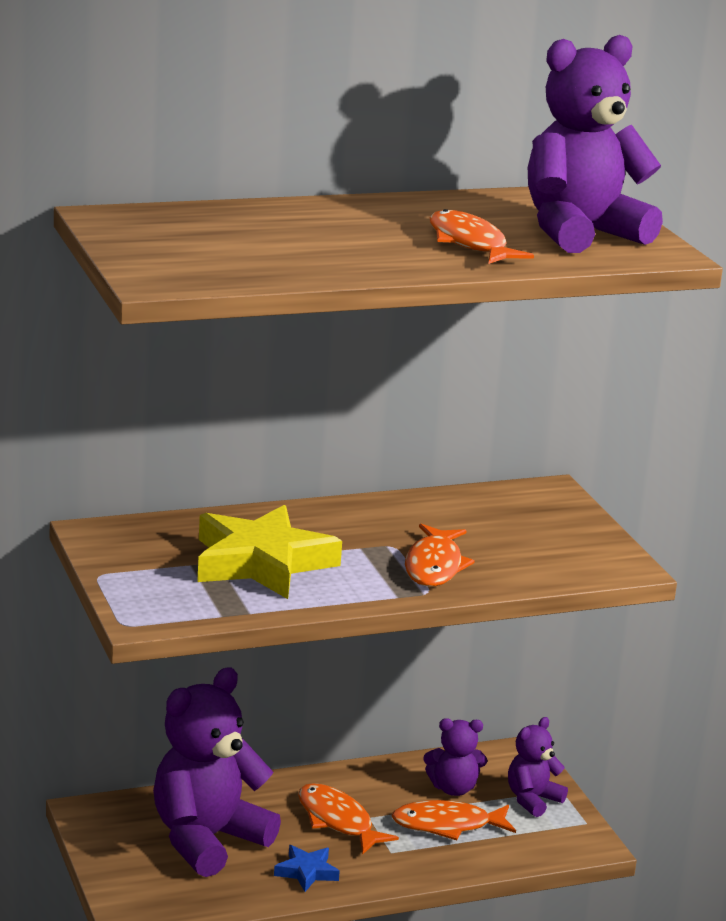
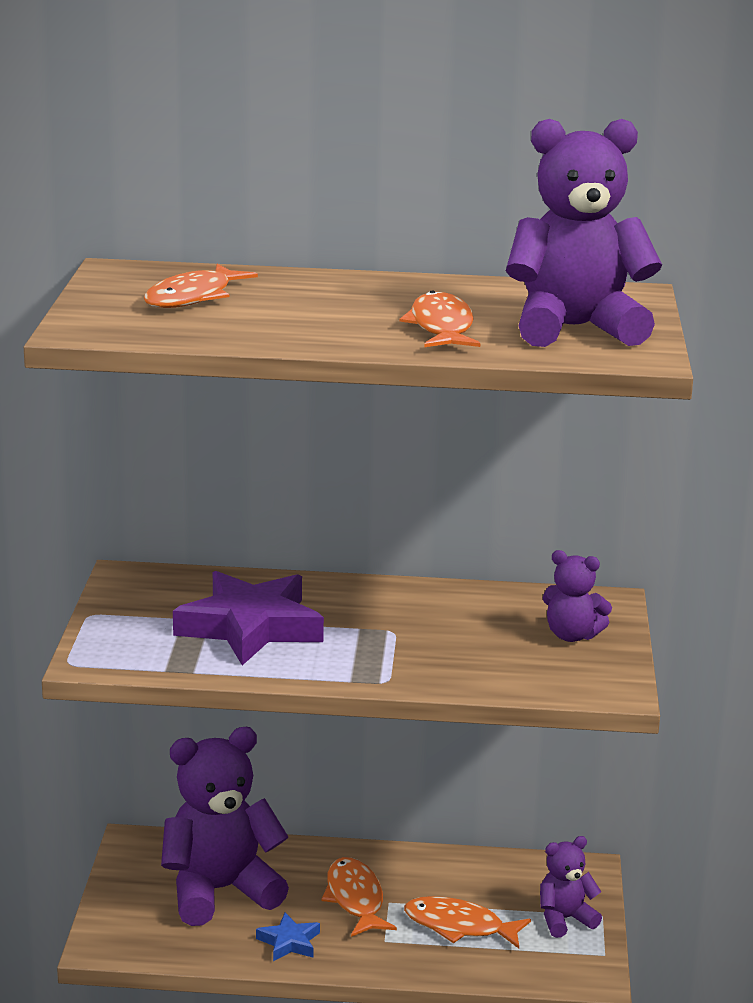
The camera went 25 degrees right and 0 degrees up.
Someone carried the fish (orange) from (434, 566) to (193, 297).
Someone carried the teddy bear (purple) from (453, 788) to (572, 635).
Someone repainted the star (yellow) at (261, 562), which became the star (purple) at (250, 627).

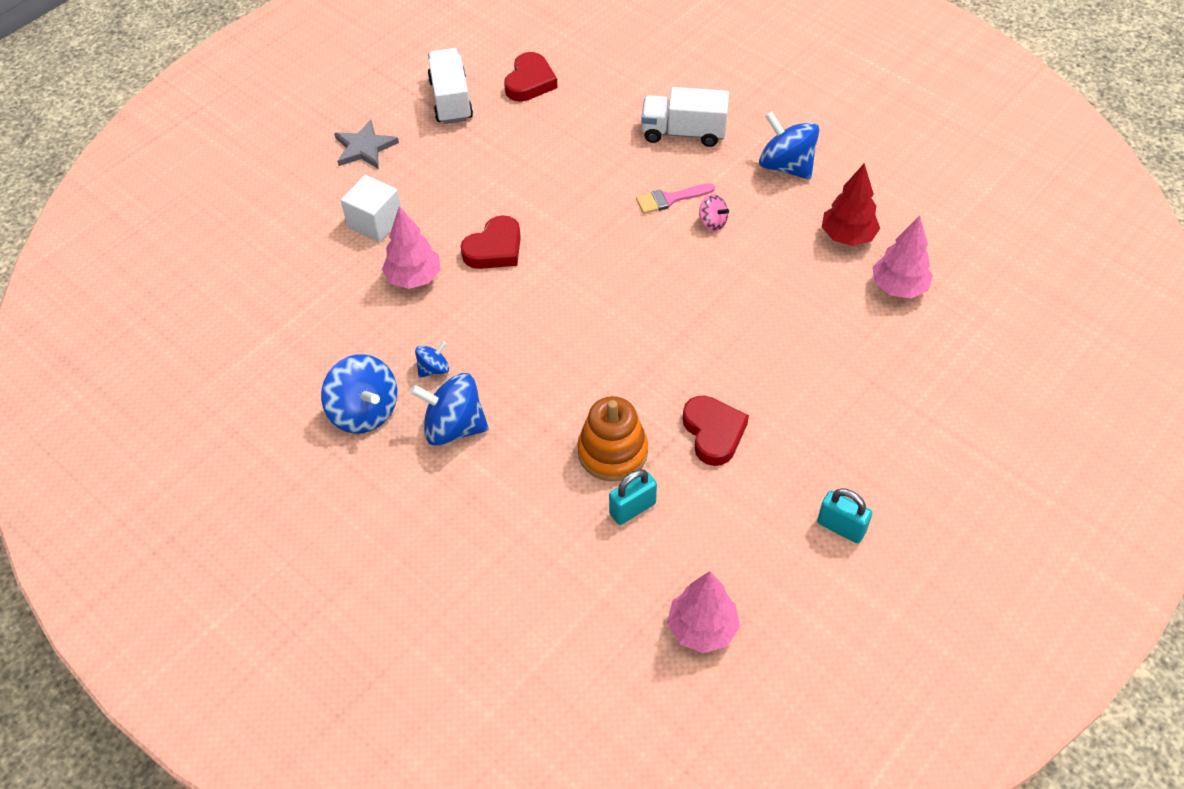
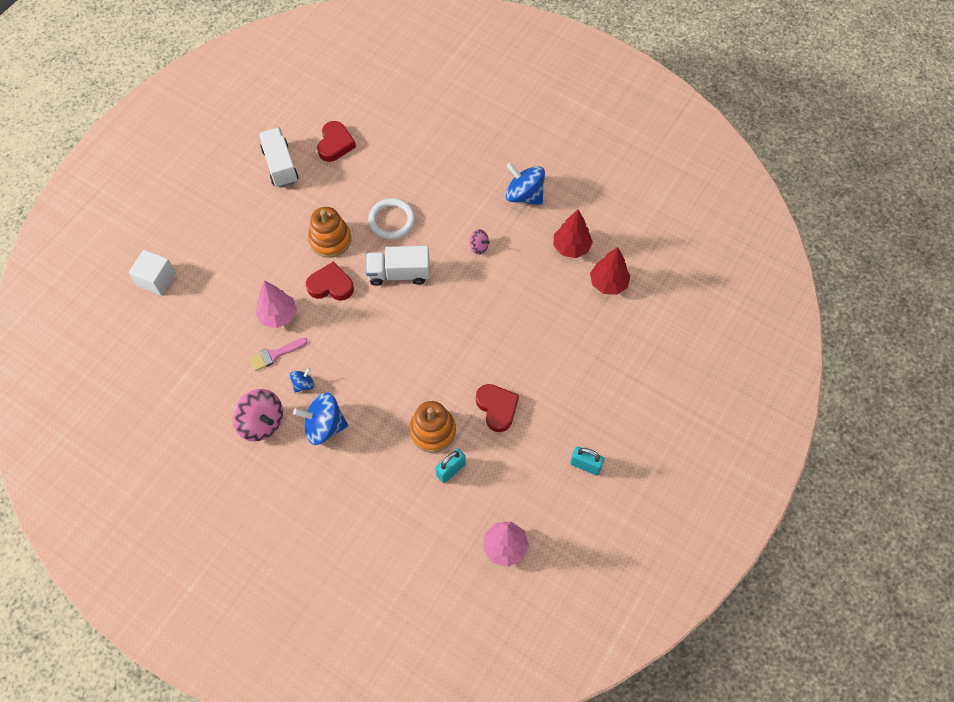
The camera went 10 degrees left and 10 degrees up.
Someone took away the star (grey) at (364, 148).
Someone put down the stacking toy (orange) at (330, 240).
Someone put down the ring (white) at (392, 220).
Someone carried the cube (white) from (375, 222) to (157, 280).
Someone carried the brush (pink) from (670, 199) to (275, 355).
Someone carried the truck (white) from (683, 132) to (399, 273).
Someone repainted the spinning top (blue) at (364, 411), which became the spinning top (pink) at (262, 422).
Someone repainted the tree (pink) at (898, 287), which became the tree (red) at (608, 283).
Someone rotated the heart (red) at (494, 249) by 120 degrees counterclockwise.

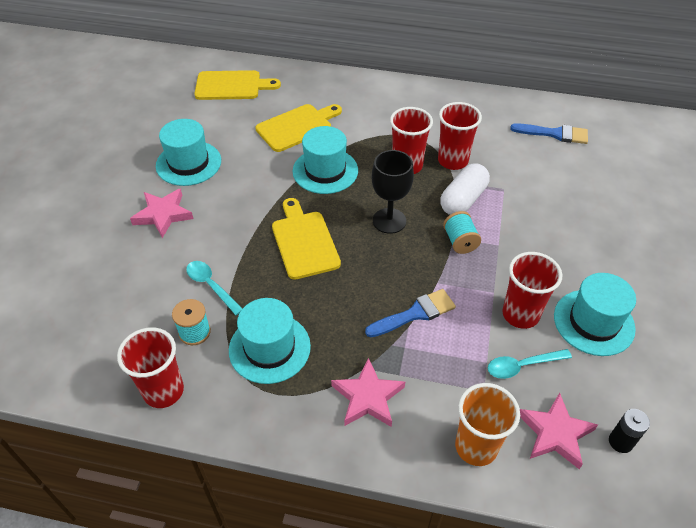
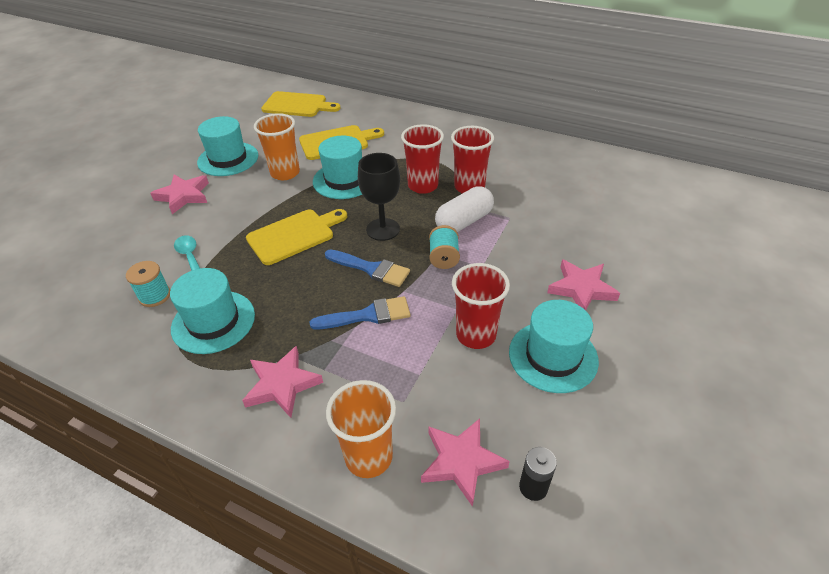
The camera went 15 degrees right and 5 degrees down.
Someone took away the cup (red) at (163, 391).
Someone took away the spoon (turquoise) at (522, 366).
Someone put down the cup (orange) at (285, 173).
Someone put down the star (pink) at (581, 289).
Someone carried the brush (blue) from (554, 134) to (371, 269).
Someone rotated the cutting board (yellow) at (304, 241) by 60 degrees clockwise.

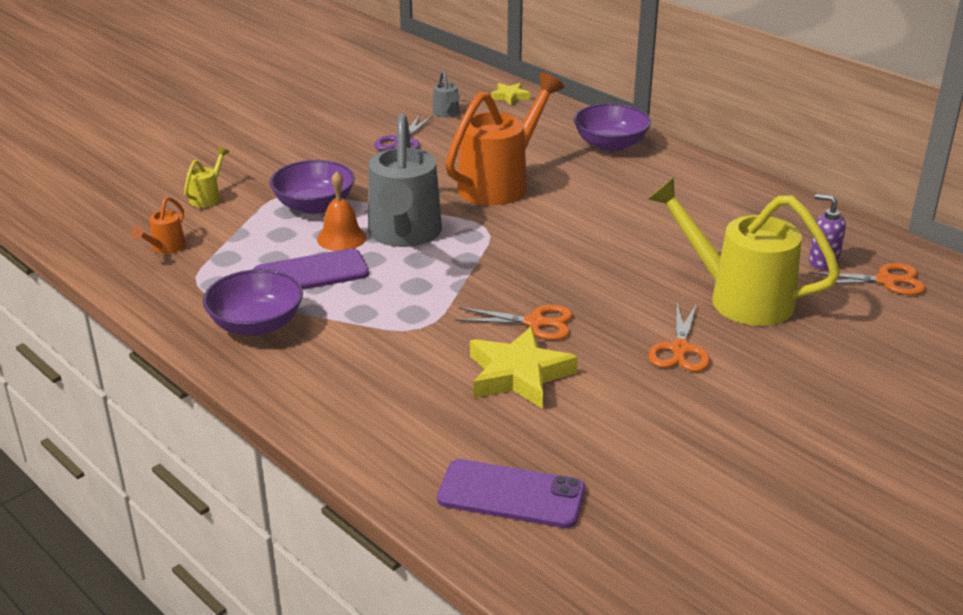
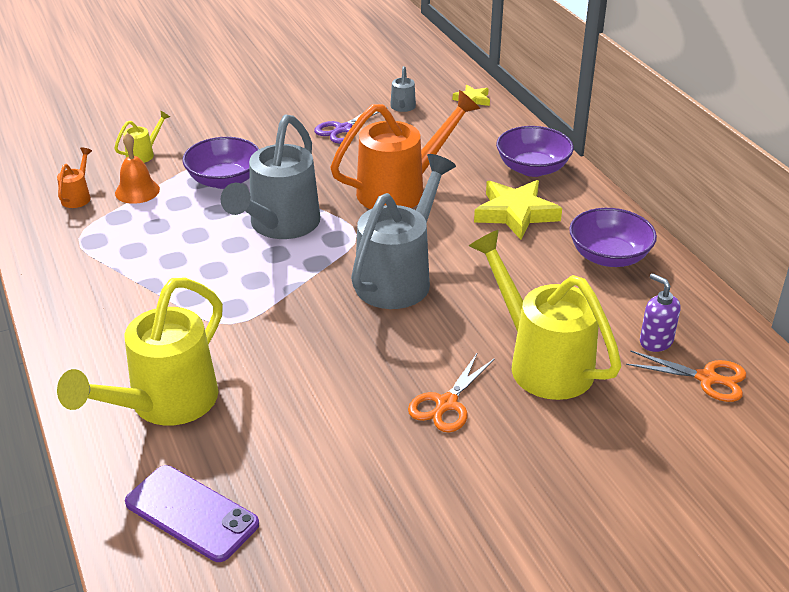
The camera went 20 degrees right and 5 degrees up.
Someone took away the phone (purple) at (311, 273).
Someone took away the scissors (orange) at (535, 323).
Someone put down the watering can (yellow) at (164, 404).
Someone put down the watering can (grey) at (399, 277).
Someone carried the bowl (purple) from (256, 324) to (609, 256).
Someone carried the bell (orange) from (341, 238) to (137, 191).
Someone carried the star (yellow) from (518, 375) to (515, 213).
Someone rotated the watering can (orange) at (165, 248) by 150 degrees clockwise.

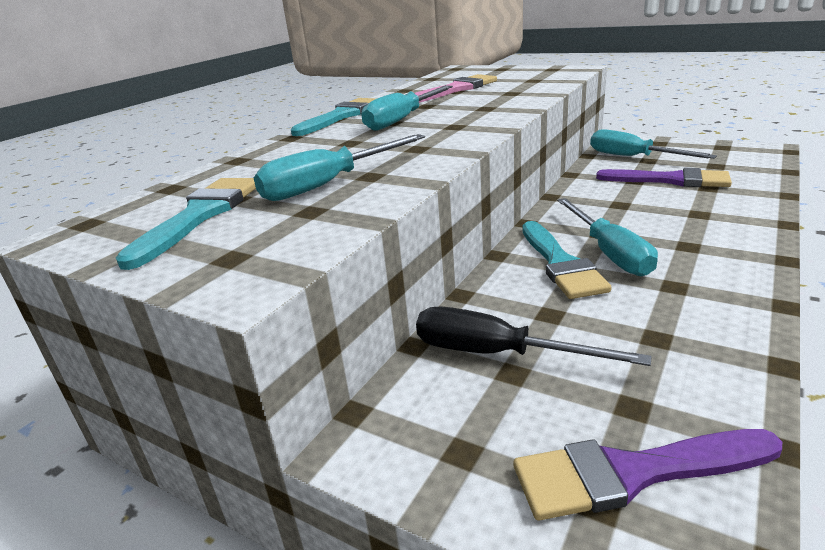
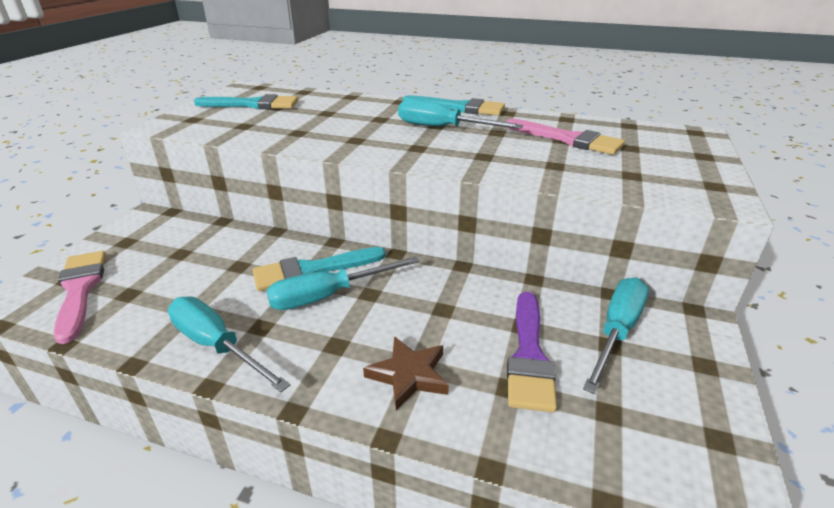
The camera went 75 degrees right and 5 degrees up.
Someone took away the screwdriver (black) at (497, 354).
Someone put down the star (brown) at (409, 375).
Someone carried the screwdriver (turquoise) from (329, 184) to (217, 346).
Someone repainted the brush (purple) at (632, 473), which became the brush (pink) at (80, 290).

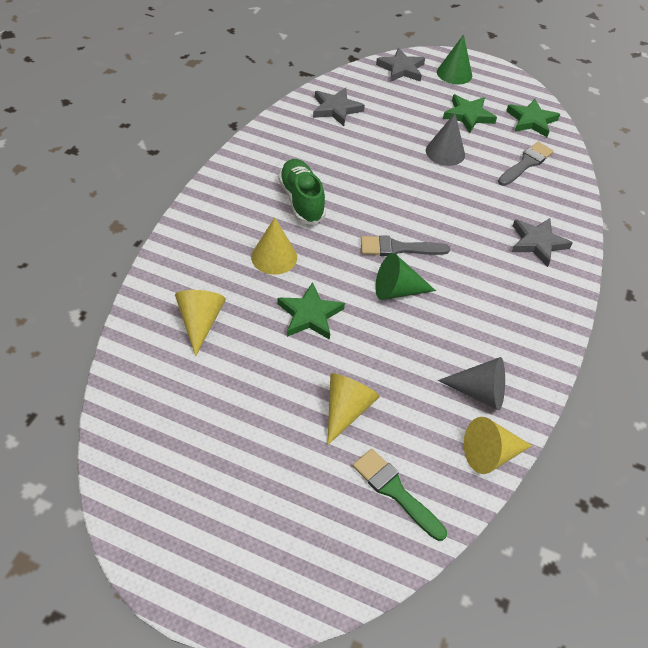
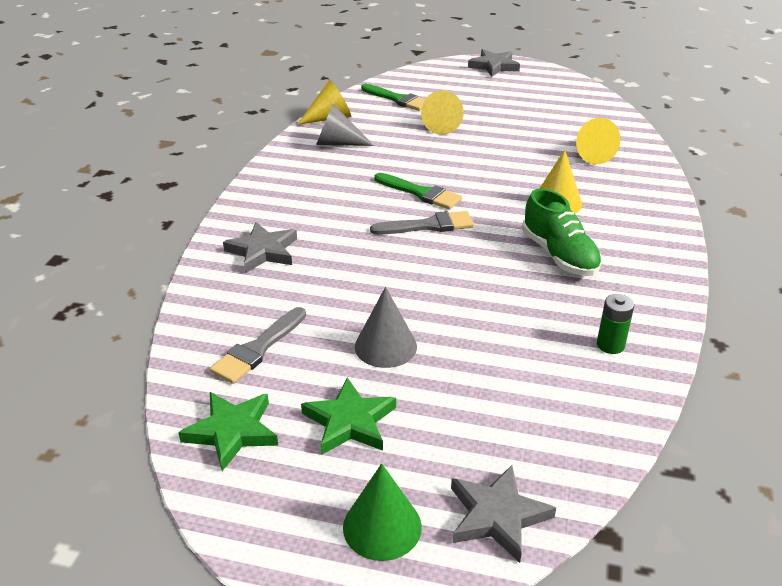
The camera went 175 degrees right and 15 degrees down.
Someone took away the star (green) at (310, 315).
Someone put down the battery (green) at (610, 345).
Someone carried the star (grey) from (336, 109) to (494, 66).
Someone swapped the cone (green) at (397, 290) for the brush (green) at (421, 193).

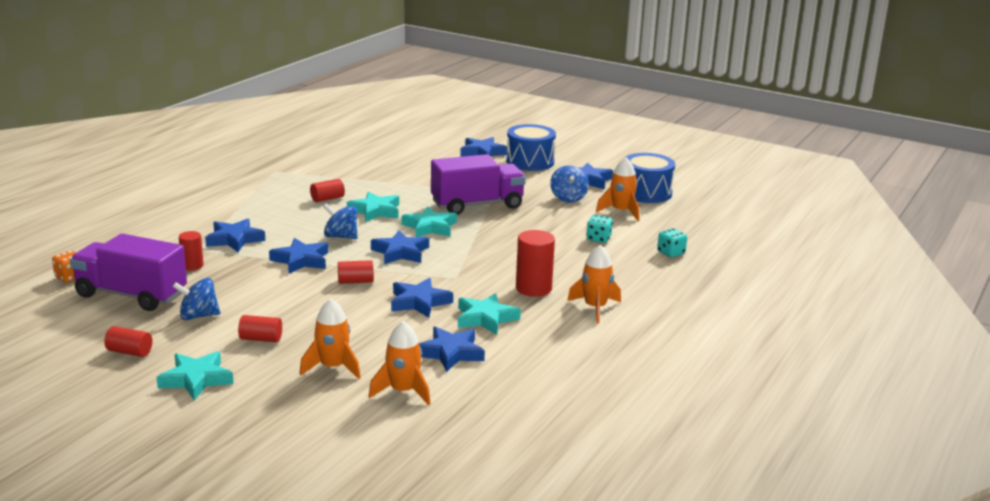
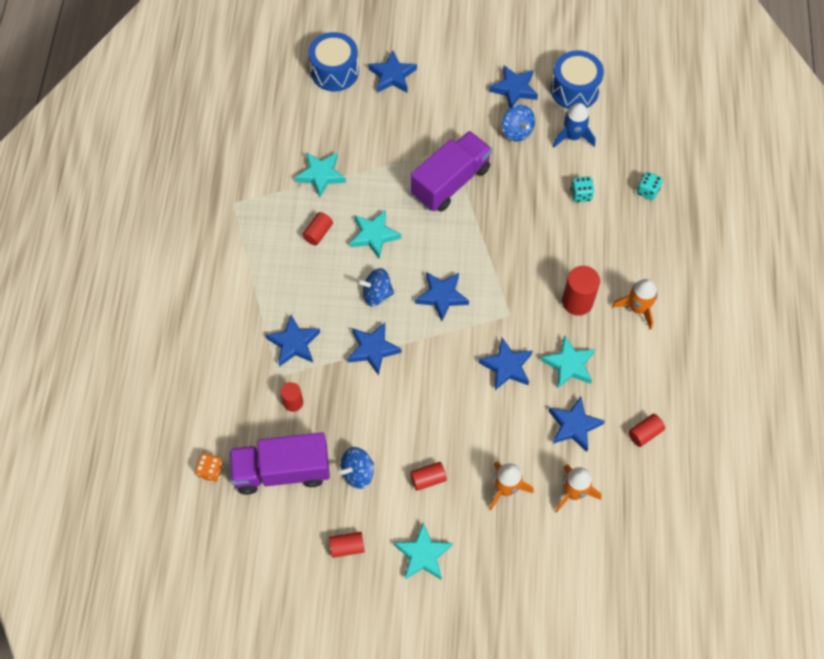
The camera went 25 degrees left and 40 degrees up.
Someone carried the cylinder (red) from (355, 281) to (644, 433).
Someone carried the star (turquoise) from (430, 227) to (321, 175).
Someone carried the drum (blue) from (530, 162) to (334, 71).
Someone repainted the rocket (orange) at (621, 212), which became the rocket (blue) at (572, 136).

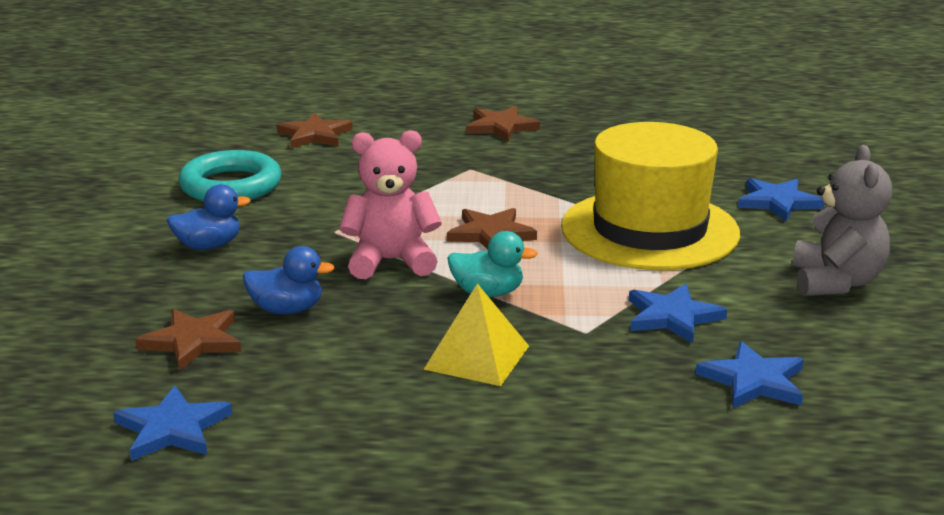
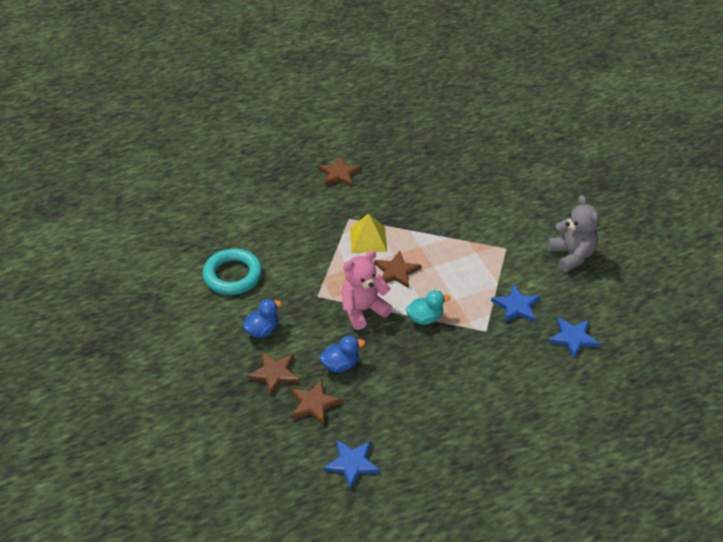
The camera went 25 degrees left and 20 degrees up.
Someone took away the hat (yellow) at (649, 230).
Someone took away the star (blue) at (778, 202).
Someone carried the star (brown) from (314, 135) to (274, 373).
Someone carried the pyramid (yellow) from (477, 357) to (368, 239).

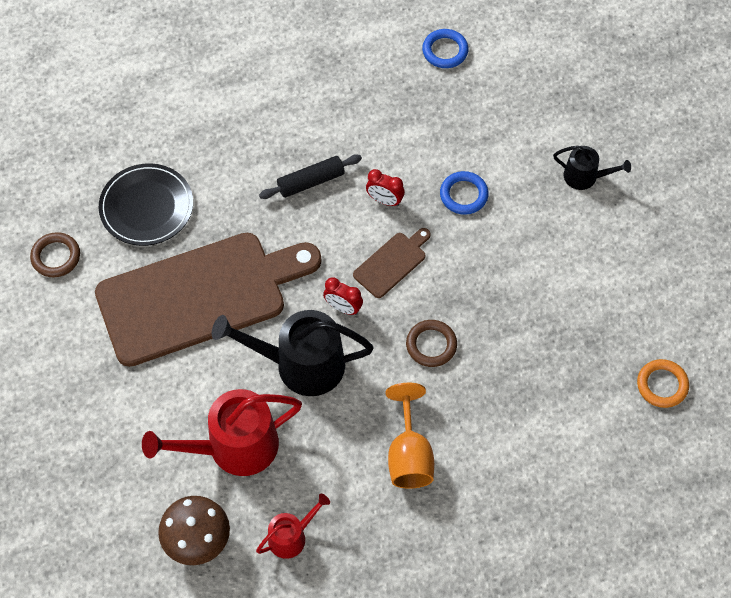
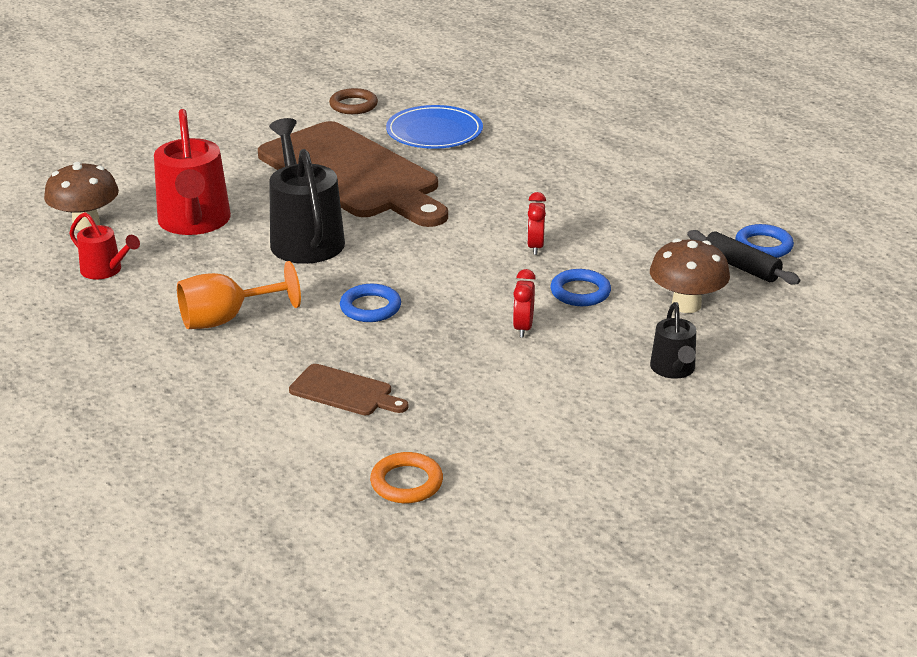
The camera went 70 degrees right and 30 degrees down.
Someone put down the mushroom (brown) at (686, 305).
Someone carried the rolling pin (black) from (311, 182) to (741, 267).
Someone carried the clock (red) from (343, 308) to (523, 328).
Someone carried the cutting board (brown) from (392, 263) to (345, 392).
Someone repainted the plate (black) at (146, 207), which became the plate (blue) at (434, 132).
Someone repainted the ring (brown) at (431, 345), which became the ring (blue) at (370, 307).
Someone rotated the watering can (red) at (234, 447) by 150 degrees counterclockwise.

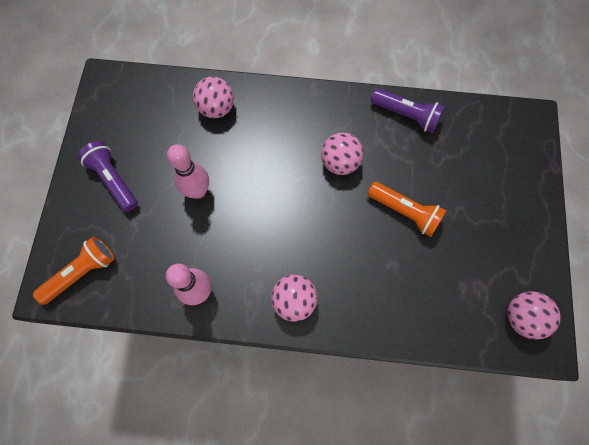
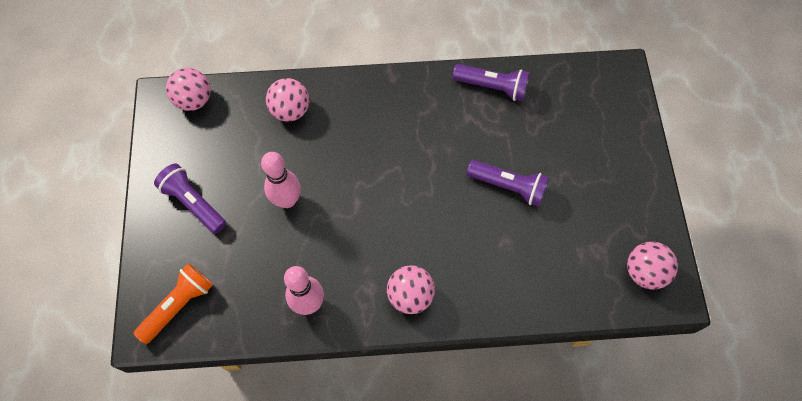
The camera went 10 degrees left and 5 degrees down.
Someone carried the ball (pink) from (340, 162) to (194, 100).
Someone repainted the flashlight (orange) at (405, 212), which became the flashlight (purple) at (508, 186).

